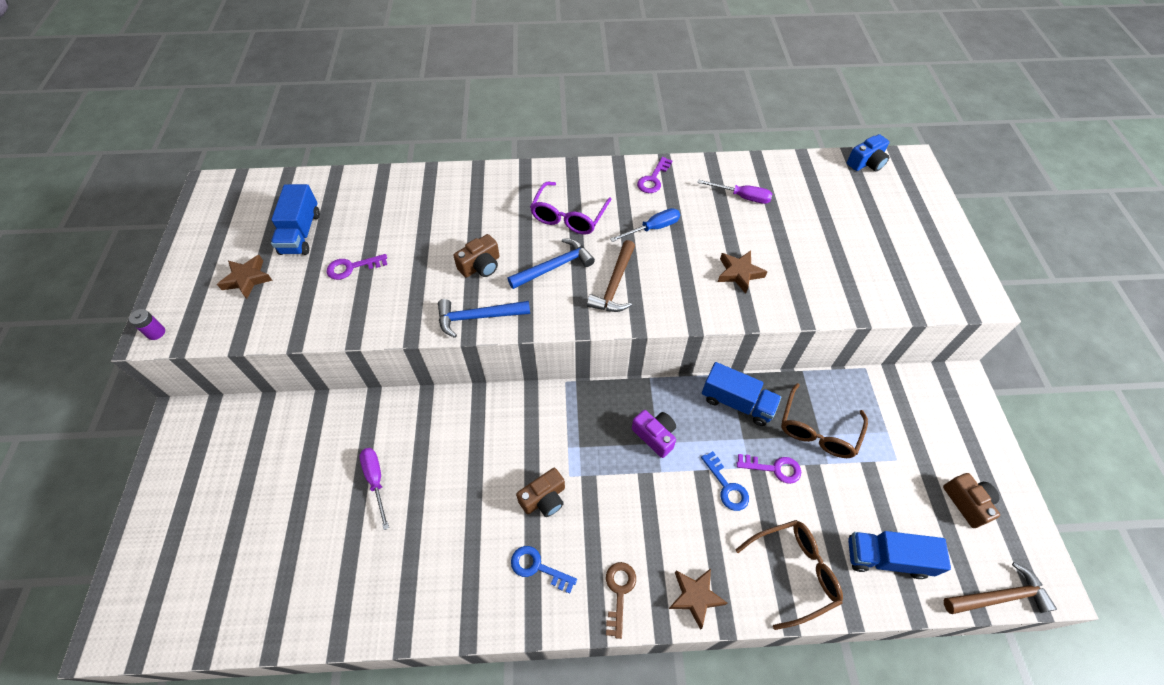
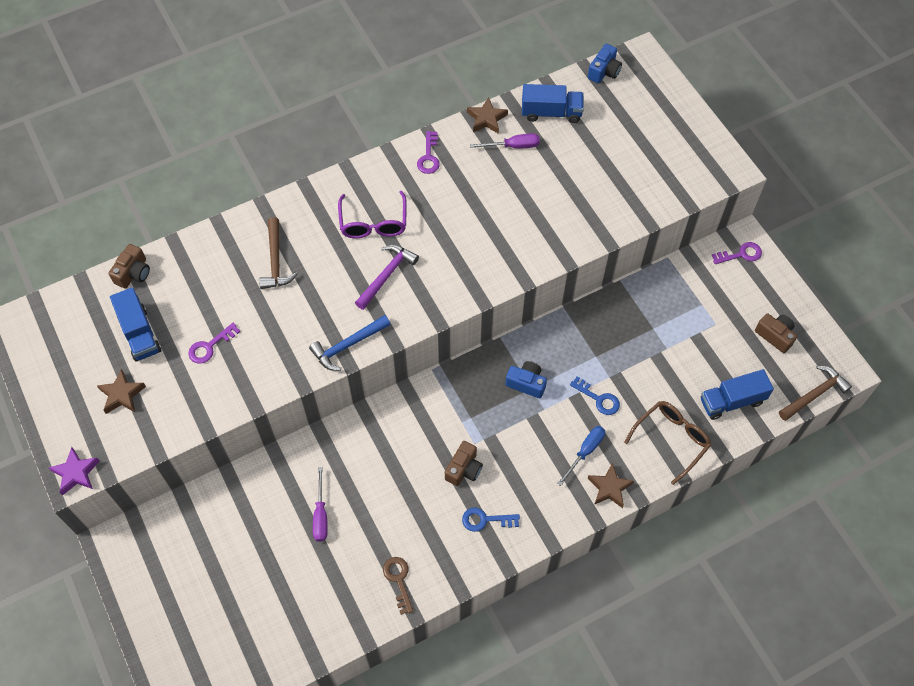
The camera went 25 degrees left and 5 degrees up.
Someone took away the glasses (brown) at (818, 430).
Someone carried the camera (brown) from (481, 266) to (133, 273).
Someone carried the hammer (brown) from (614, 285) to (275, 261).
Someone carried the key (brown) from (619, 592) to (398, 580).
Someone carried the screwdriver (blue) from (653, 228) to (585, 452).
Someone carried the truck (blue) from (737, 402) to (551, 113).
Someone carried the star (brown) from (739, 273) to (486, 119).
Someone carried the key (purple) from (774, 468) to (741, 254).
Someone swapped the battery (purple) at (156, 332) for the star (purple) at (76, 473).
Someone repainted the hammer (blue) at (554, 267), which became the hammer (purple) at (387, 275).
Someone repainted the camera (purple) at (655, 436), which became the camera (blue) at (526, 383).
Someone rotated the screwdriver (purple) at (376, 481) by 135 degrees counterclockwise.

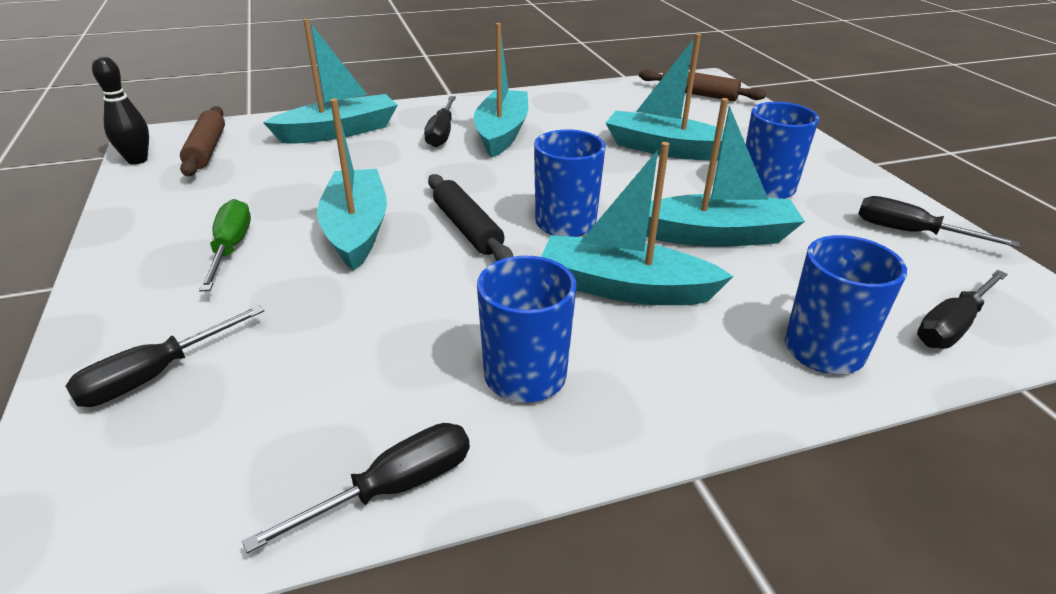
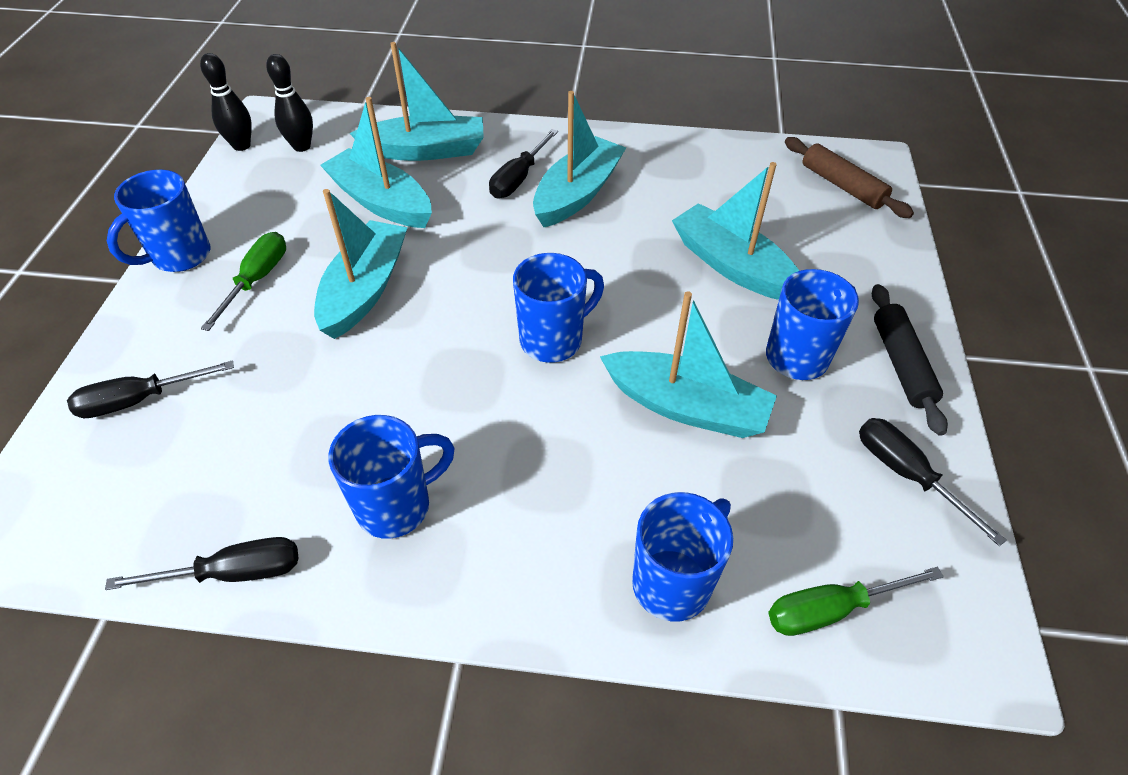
The camera went 25 degrees right and 15 degrees up.
Someone put down the mug (blue) at (179, 256).
Someone carried the rolling pin (black) from (467, 228) to (901, 364).
Someone carried the boat (turquoise) from (624, 288) to (381, 202).
Someone swapped the rolling pin (brown) at (207, 150) for the bowling pin (black) at (302, 146).
Someone repainted the screwdriver (black) at (952, 326), which became the screwdriver (green) at (831, 609).

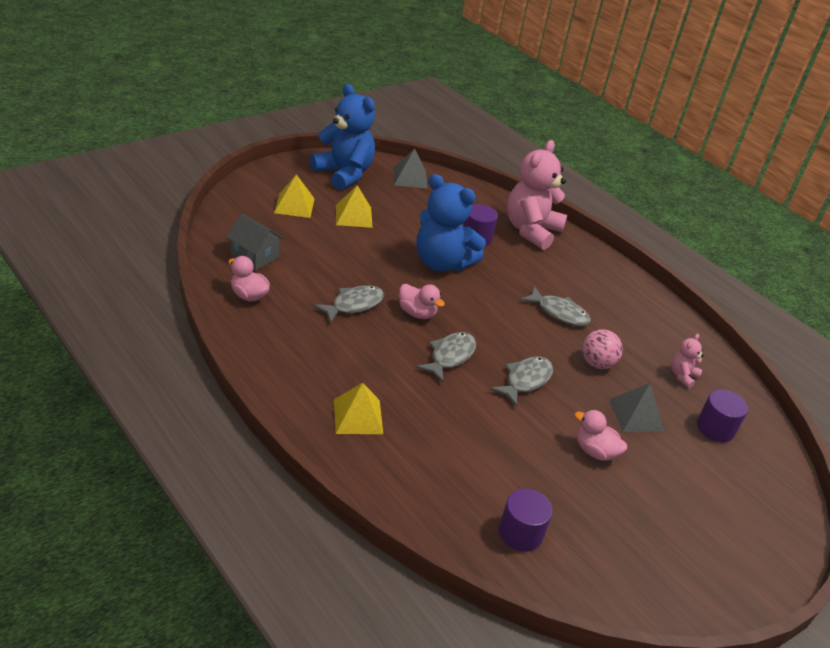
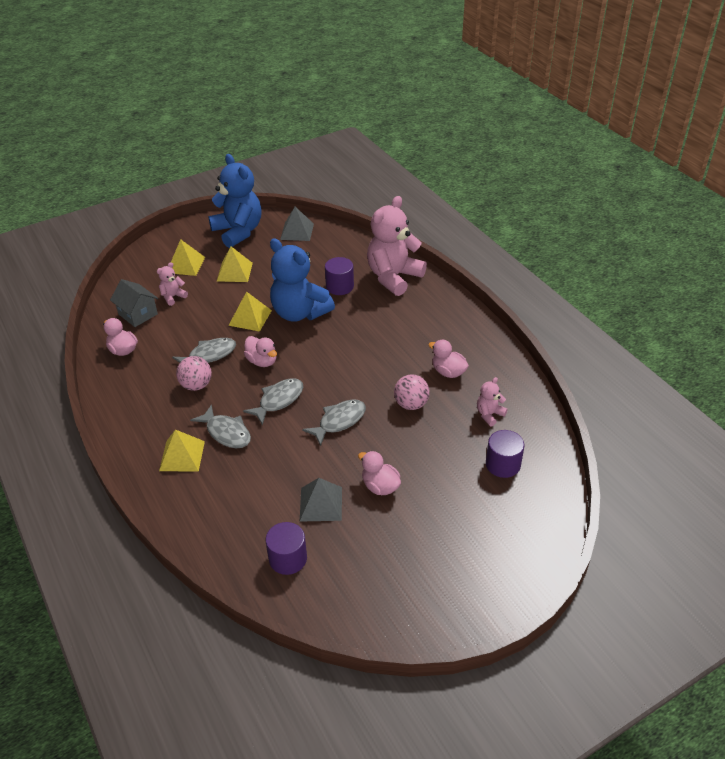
The camera went 15 degrees right and 5 degrees up.
Someone put down the teddy bear (pink) at (173, 297).
Someone put down the ball (pink) at (196, 385).
Someone put down the pyramid (yellow) at (250, 318).
Someone put down the duck (pink) at (448, 372).
Someone carried the fish (grey) from (559, 312) to (226, 432).
Someone carried the pyramid (grey) from (636, 415) to (321, 504).

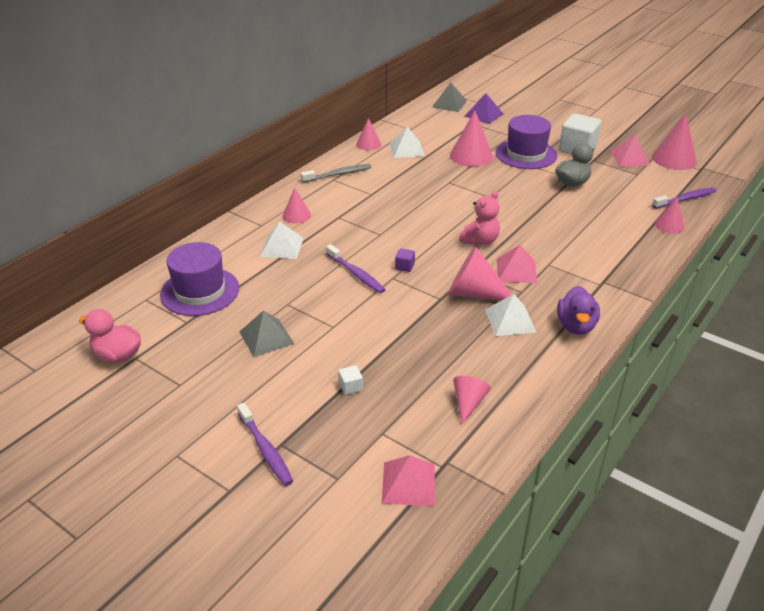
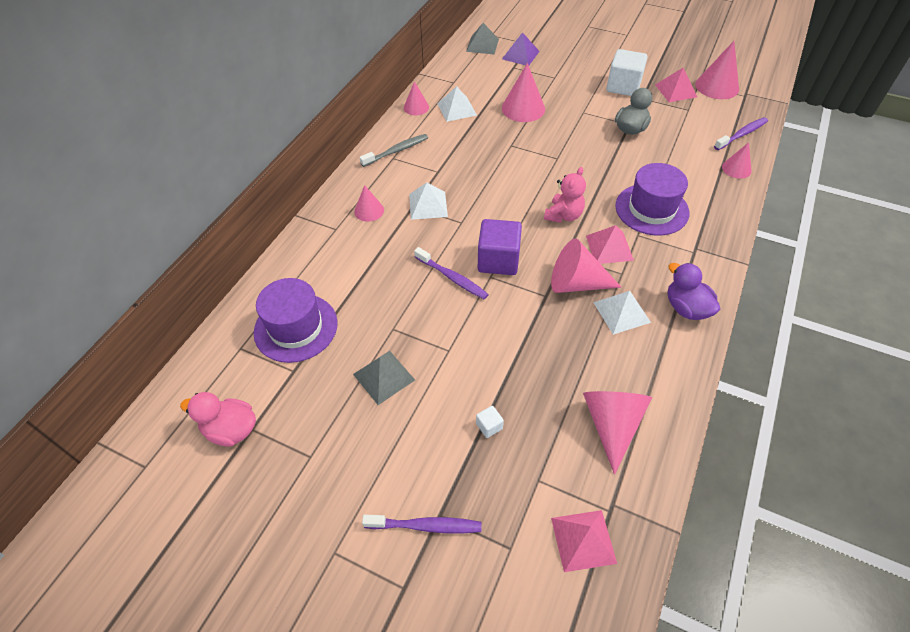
The camera went 10 degrees left and 15 degrees up.
Someone carried the pyramid (white) from (282, 247) to (428, 205).
Someone carried the hat (purple) from (526, 154) to (651, 209).
Someone rotated the toothbrush (purple) at (265, 449) by 45 degrees counterclockwise.
Someone rotated the duck (purple) at (576, 326) by 150 degrees clockwise.
Someone scaled the cube (purple) at (404, 266) by 2.32.
Someone scaled the cone (pink) at (468, 403) by 1.69.

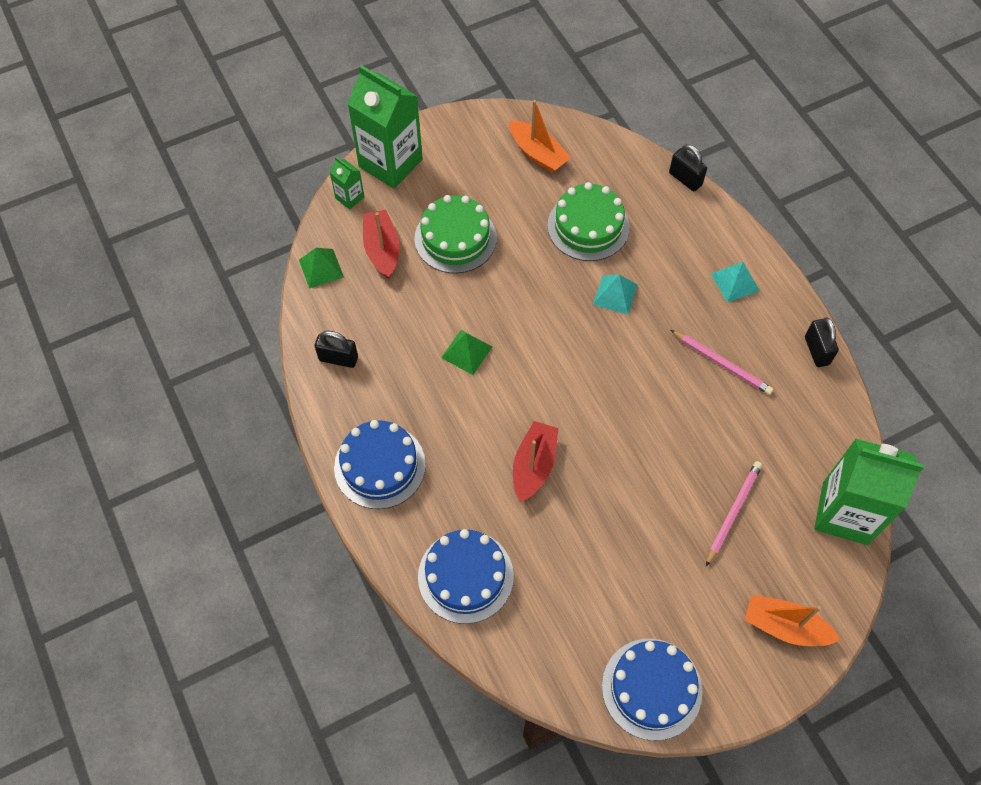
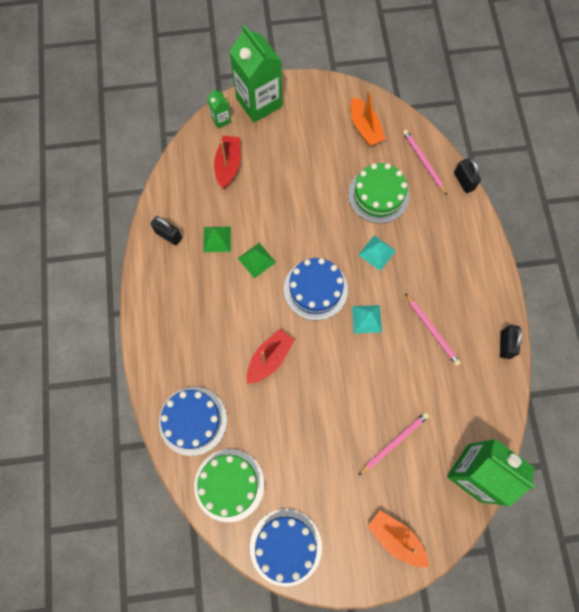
The camera went 20 degrees right and 10 degrees up.
Someone put down the pencil (pink) at (423, 162).
Someone carried the pyramid (green) from (321, 268) to (217, 239).
Someone carried the cake (blue) from (380, 466) to (315, 289).
Someone carried the cake (green) from (455, 238) to (229, 485).
Someone carried the pyramid (turquoise) from (735, 282) to (366, 319).

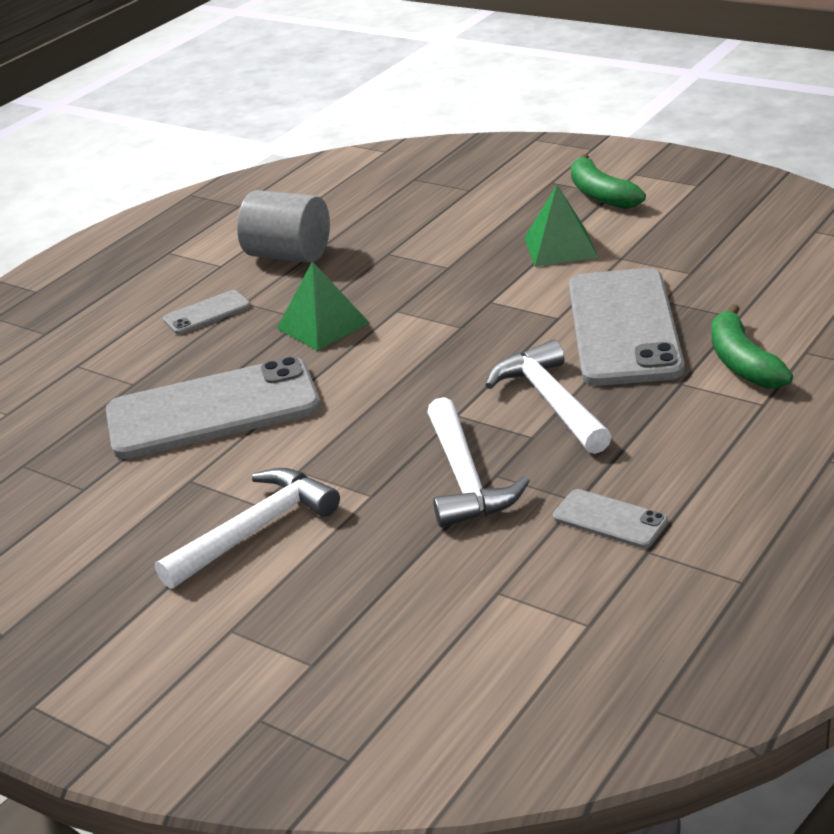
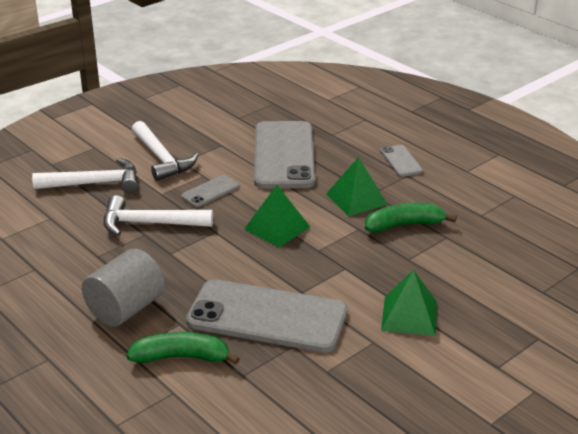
The camera went 100 degrees right and 0 degrees up.
Someone put down the pyramid (green) at (277, 228).
Someone carried the cylinder (grey) from (289, 255) to (126, 309).
Someone carried the hammer (white) from (551, 402) to (94, 183).
Someone carried the phone (grey) from (609, 519) to (210, 191).
Someone carried the banana (green) from (601, 195) to (404, 225).

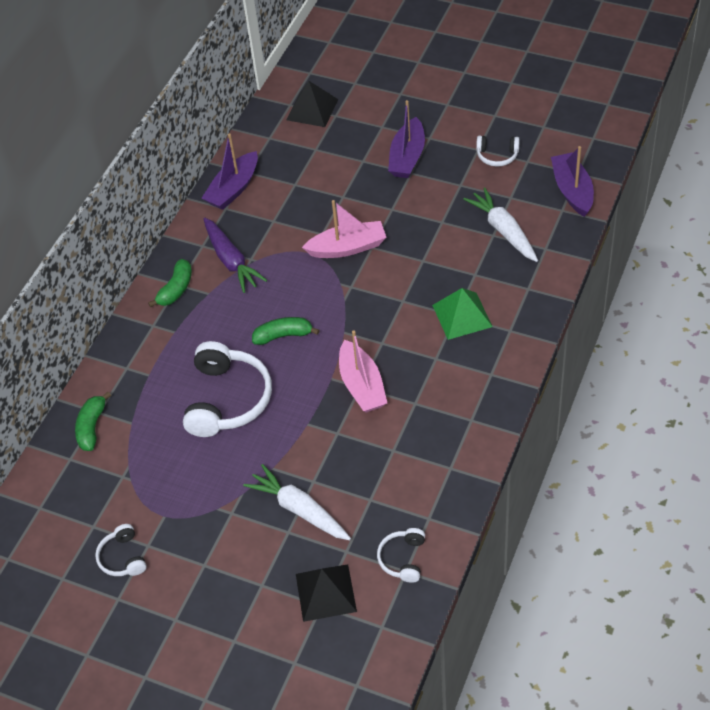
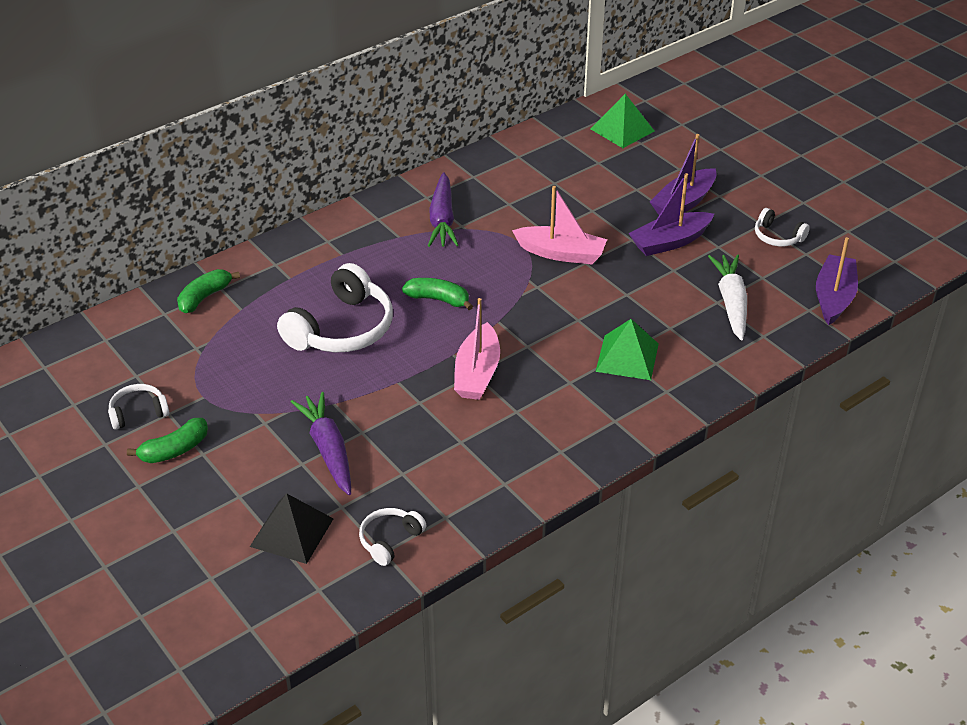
The camera went 25 degrees right and 10 degrees down.
Someone carried the banana (green) from (176, 289) to (174, 450).
Someone carried the boat (purple) from (233, 189) to (670, 242).
Someone repainted the carrot (white) at (299, 509), which became the carrot (purple) at (328, 450).
Someone repainted the pyramid (black) at (312, 109), which became the pyramid (green) at (622, 130).
Someone rotated the headphones (white) at (122, 557) by 60 degrees clockwise.

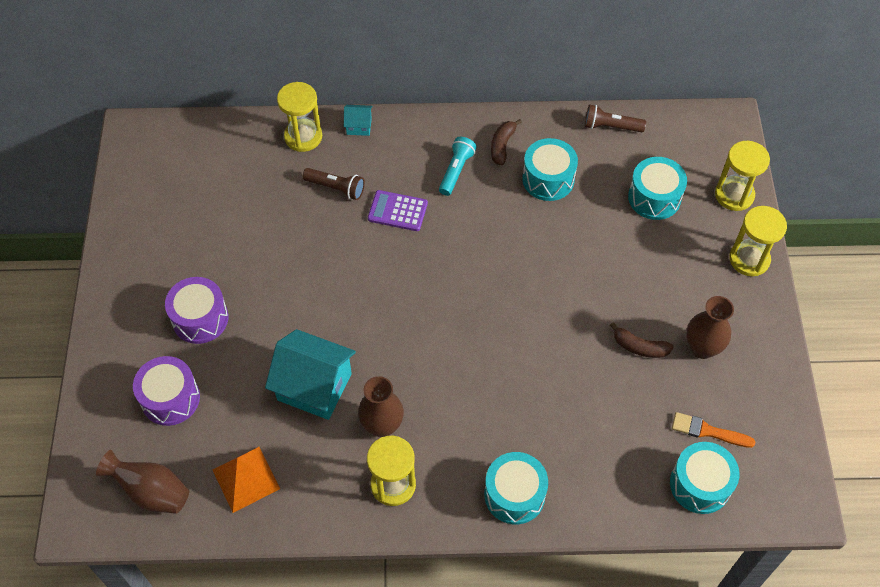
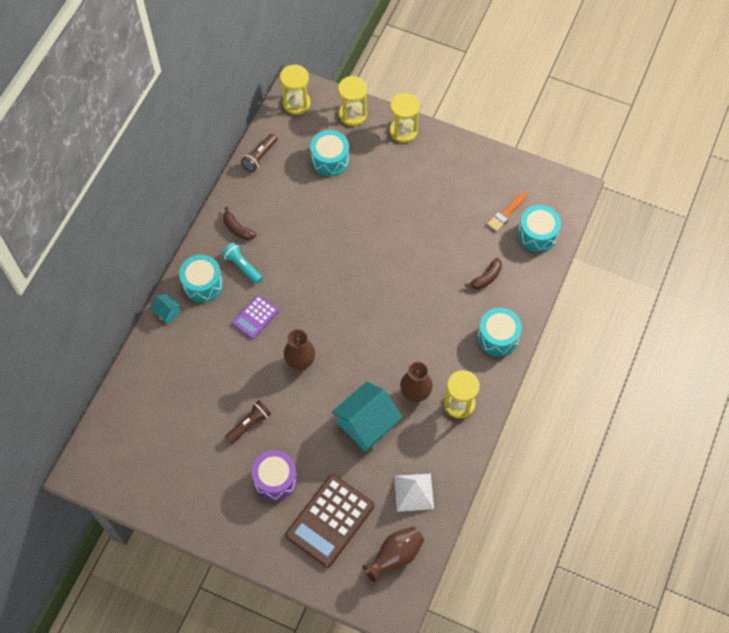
The camera went 65 degrees left and 5 degrees up.
Someone carried the hourglass (yellow) from (303, 137) to (296, 103).
Someone carried the flashlight (brown) from (336, 188) to (249, 424).
Someone carried the drum (turquoise) from (548, 179) to (202, 284).
Someone carried the banana (brown) from (639, 347) to (486, 278).
Someone carried the vase (brown) from (702, 348) to (300, 362).
Someone swapped the drum (purple) at (170, 398) for the calculator (brown) at (330, 520).
Someone repainted the pyramid (orange) at (246, 479), which became the pyramid (white) at (413, 492).
Someone rotated the house (turquoise) at (359, 126) by 75 degrees counterclockwise.

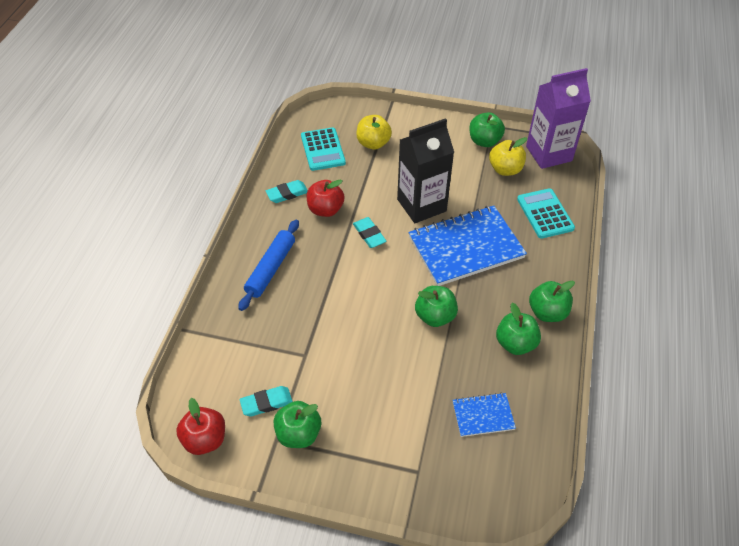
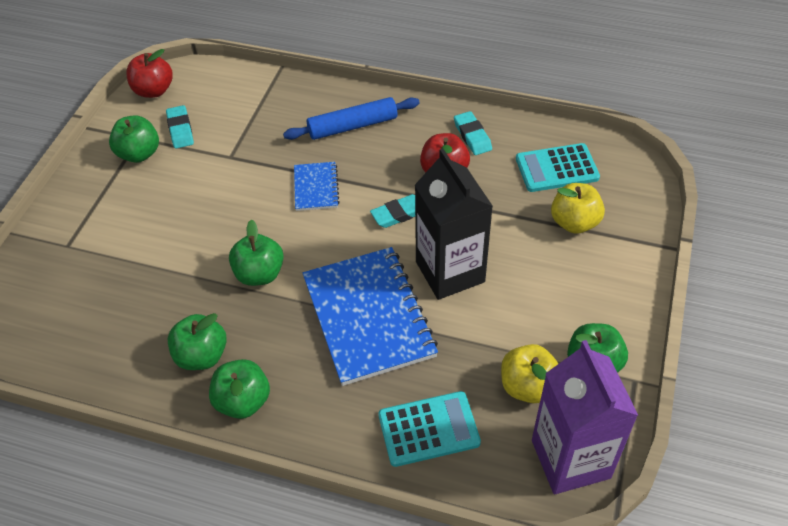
The camera went 95 degrees right and 0 degrees up.
Someone carried the notebook (blue) from (483, 416) to (316, 188).
Someone rotated the rolling pin (blue) at (271, 269) by 45 degrees counterclockwise.

